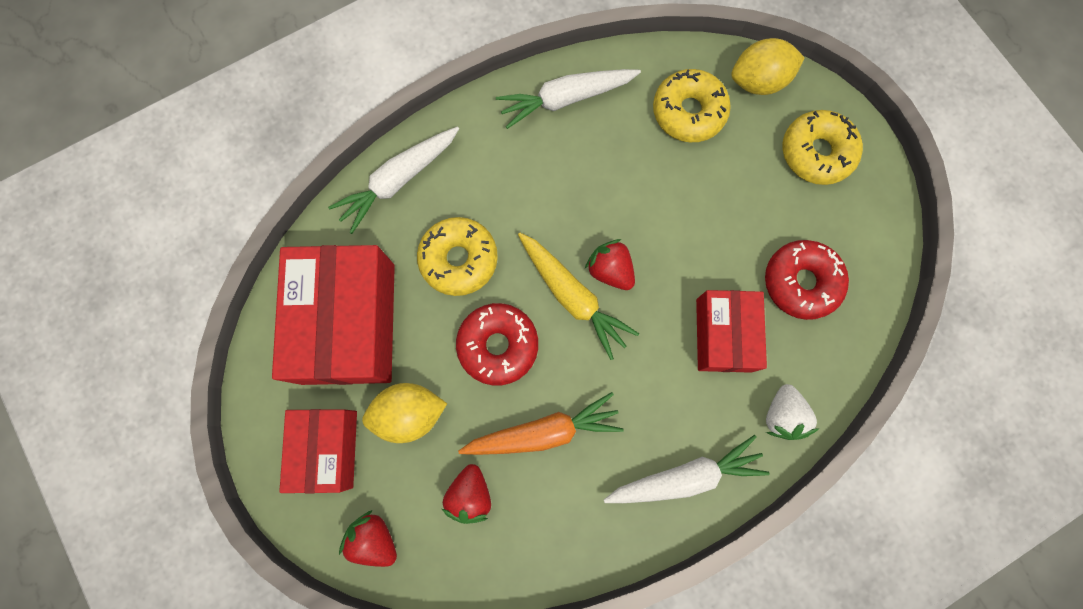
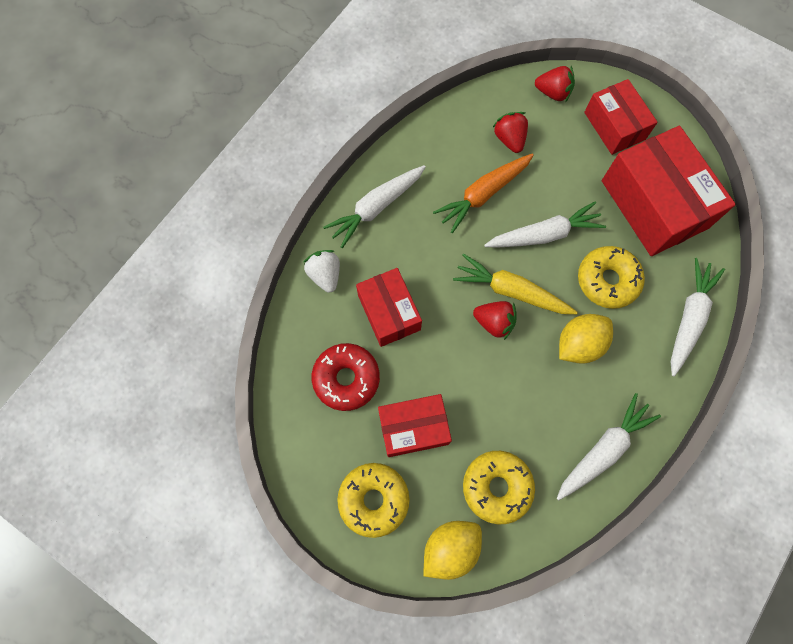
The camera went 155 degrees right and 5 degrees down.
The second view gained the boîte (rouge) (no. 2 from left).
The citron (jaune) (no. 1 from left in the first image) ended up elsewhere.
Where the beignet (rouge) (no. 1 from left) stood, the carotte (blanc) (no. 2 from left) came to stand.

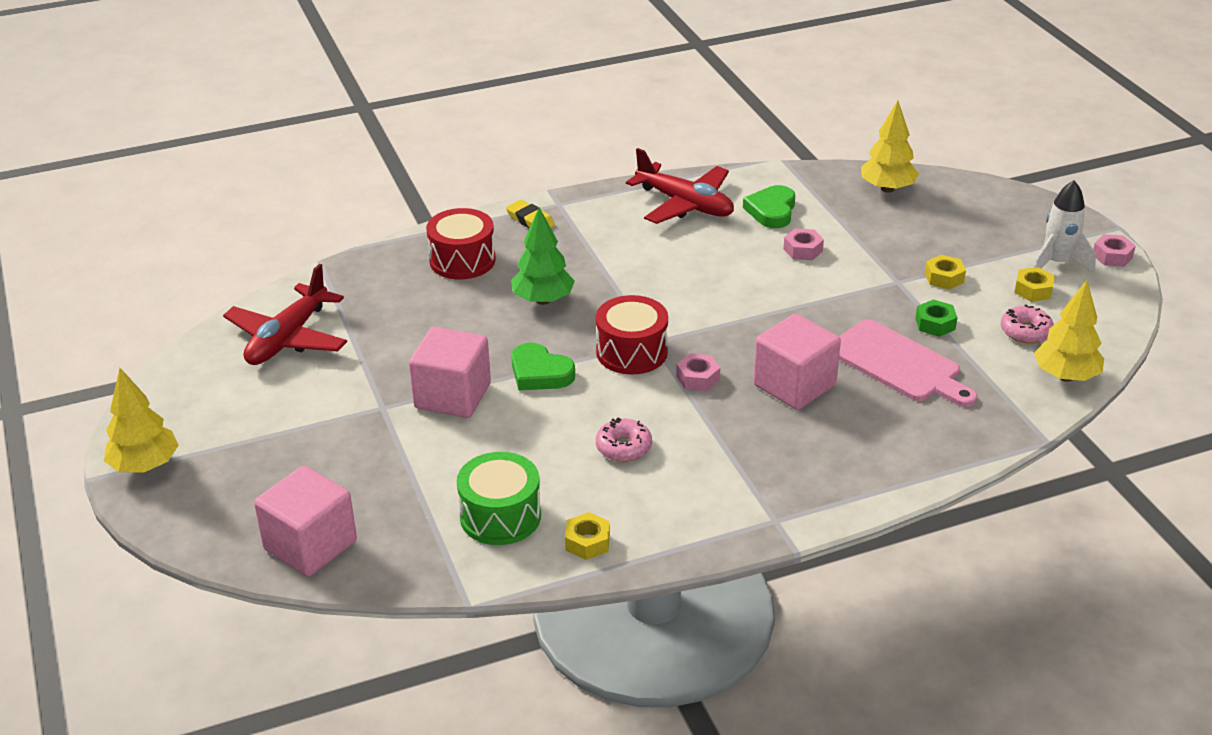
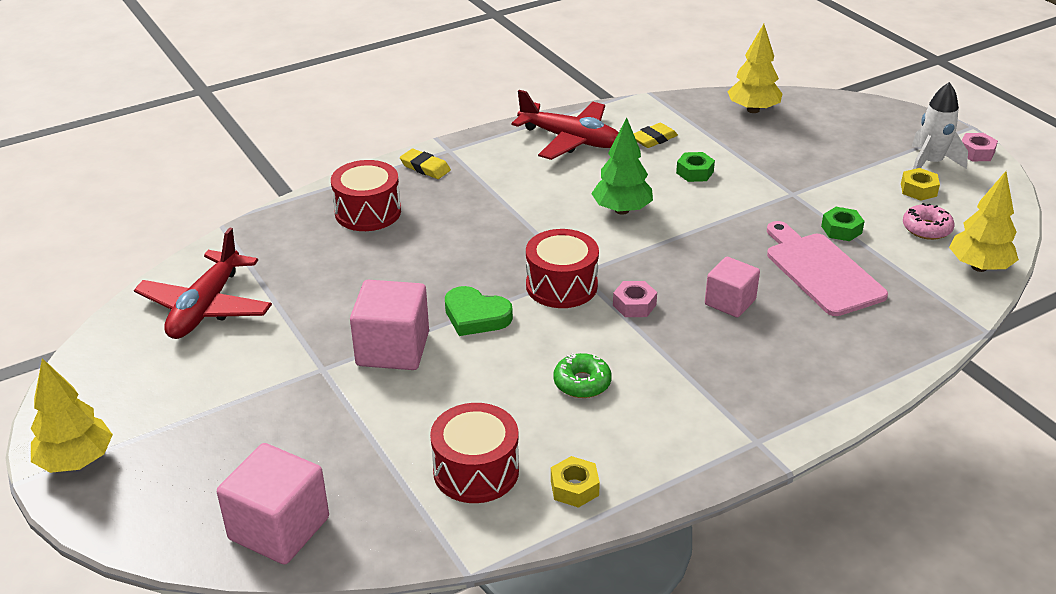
The camera went 10 degrees left and 0 degrees up.
The second view lost the écrou (jaune) (no. 2 from left).
The arbre (vert) ended up elsewhere.
Where the cœur (vert) (no. 2 from left) stood, the gomme (jaune) (no. 2 from left) came to stand.
What was the tambour (vert) turned into the tambour (rouge) (no. 2 from left).
What was the beignet (rose) (no. 1 from left) turned into the beignet (vert).
What was the écrou (rose) (no. 2 from left) turned into the écrou (vert) (no. 1 from left).
The planche à découper (rose) ended up facing another way, 150 degrees counterclockwise from before.
The size of the cube (rose) (no. 3 from left) changed by a factor of 0.65.

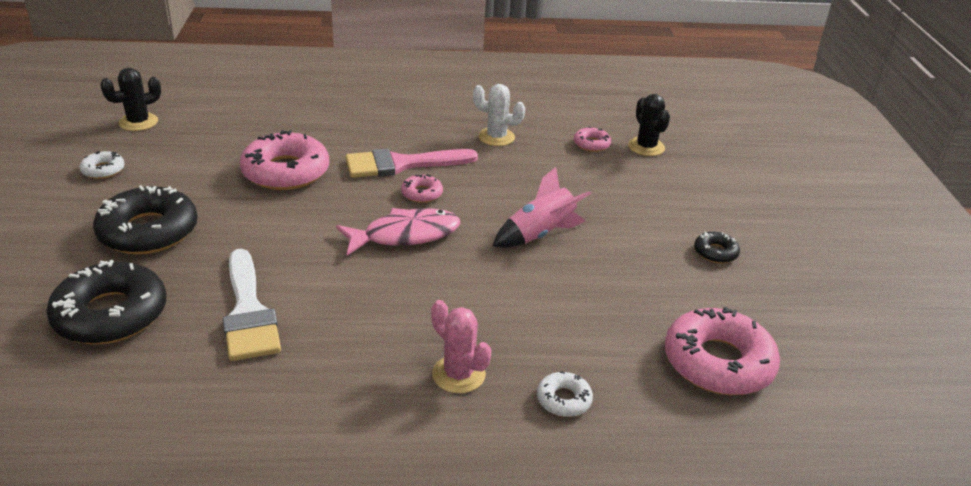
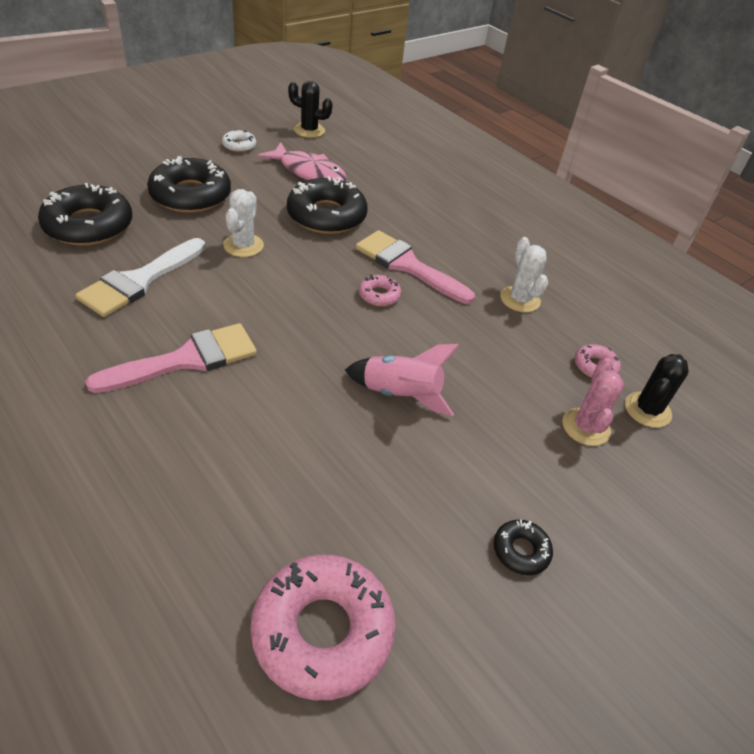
The camera went 50 degrees right and 10 degrees up.
The second view lost the beignet (blanc) (no. 2 from left).
The second view gained the pinceau (rose) (no. 1 from left).
The second view gained the cactus (blanc) (no. 1 from left).
The poisson (rose) ended up elsewhere.
The cactus (rose) ended up elsewhere.
What was the beignet (rose) (no. 1 from left) turned into the beignet (noir) (no. 3 from left).

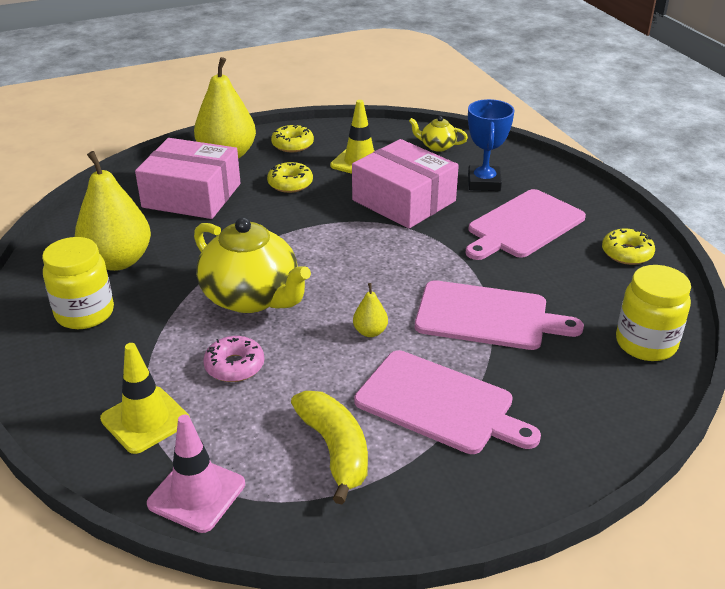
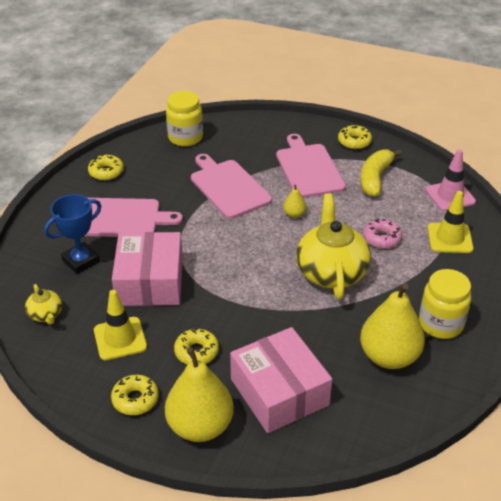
The camera went 135 degrees left and 5 degrees up.
The second view gained the beignet (jaune) (no. 4 from left).

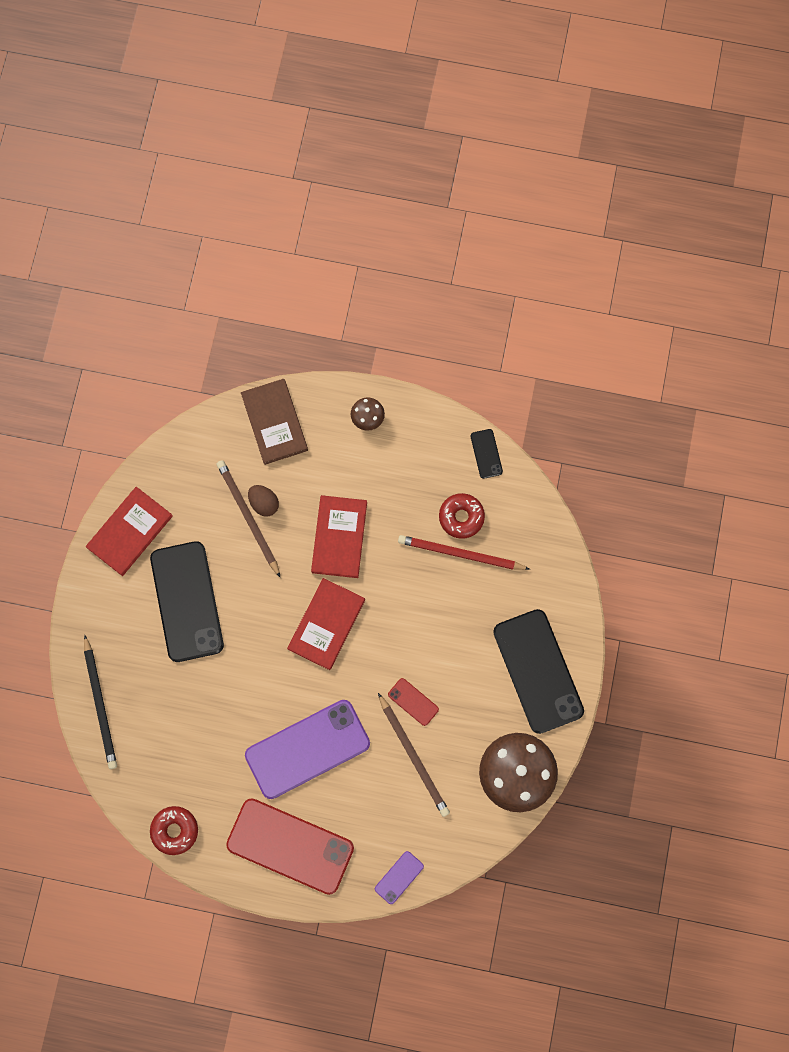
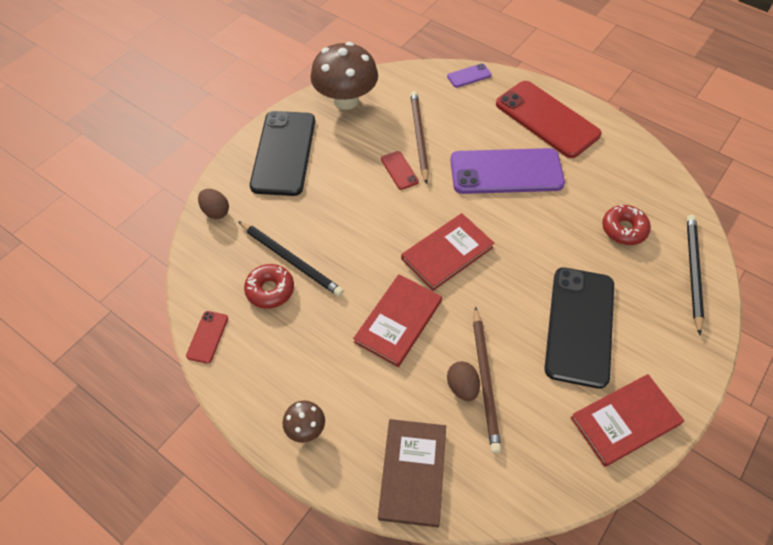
The camera went 155 degrees left and 20 degrees down.
The second view gained the œuf (marron) (no. 1 from left).
The beignet (rouge) (no. 1 from left in the first image) ended up elsewhere.
What was the crayon (rouge) turned into the crayon (noir) (no. 1 from left).
What was the téléphone (noir) (no. 2 from left) turned into the téléphone (rouge) (no. 1 from left).

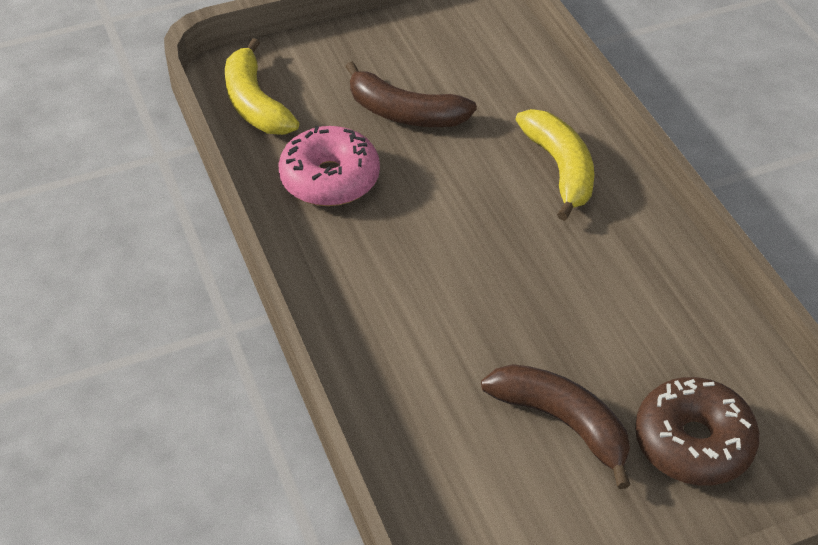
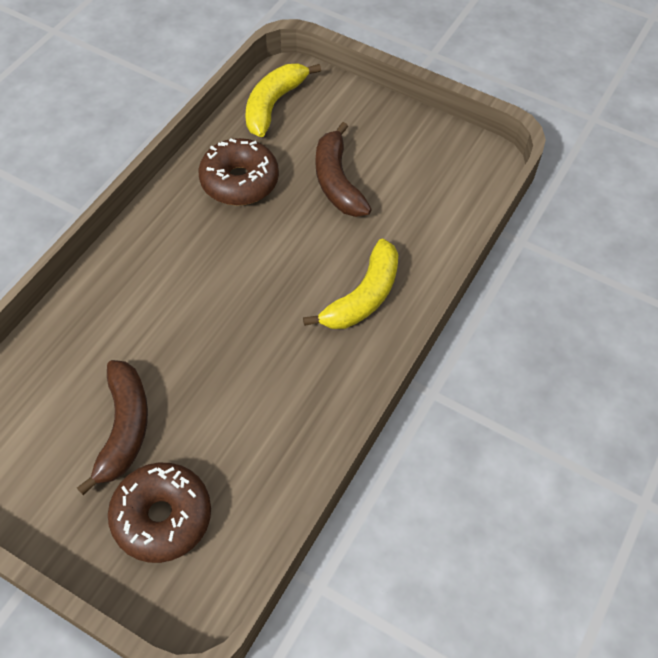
The camera went 50 degrees right and 10 degrees up.
What was the beignet (rose) turned into the beignet (marron) (no. 2 from left).

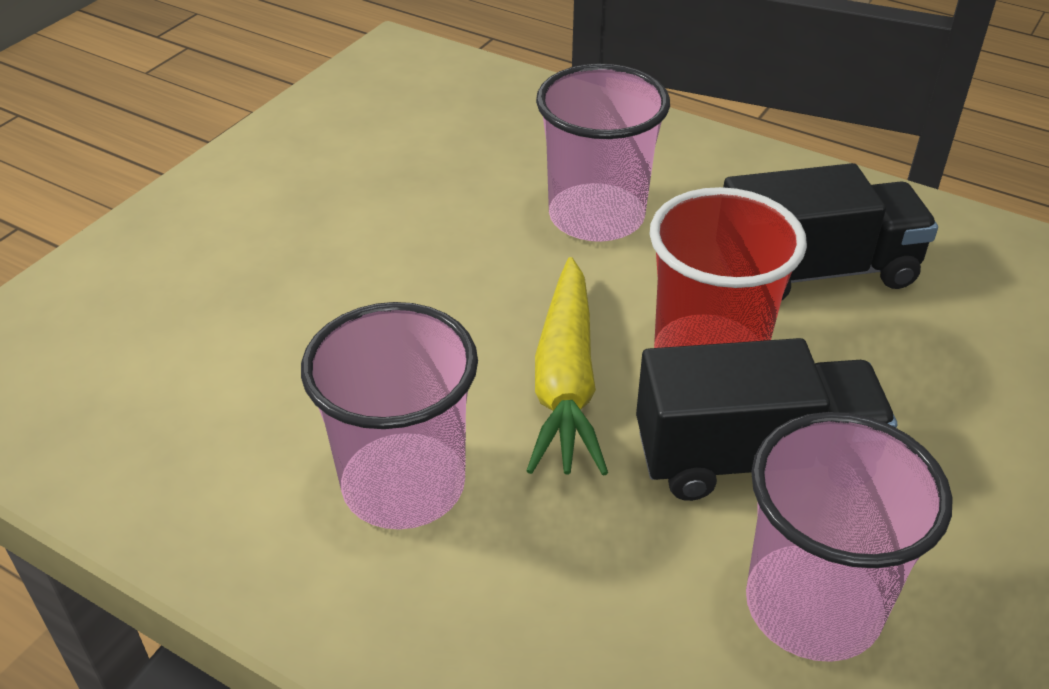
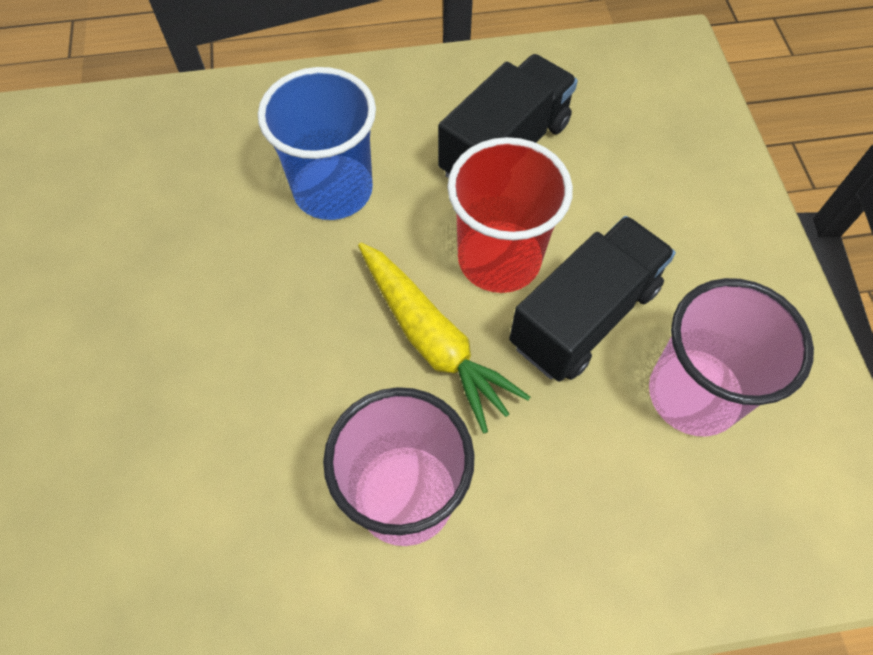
The camera went 40 degrees left and 20 degrees up.
What was the gobelet (rose) (no. 2 from left) turned into the gobelet (bleu).

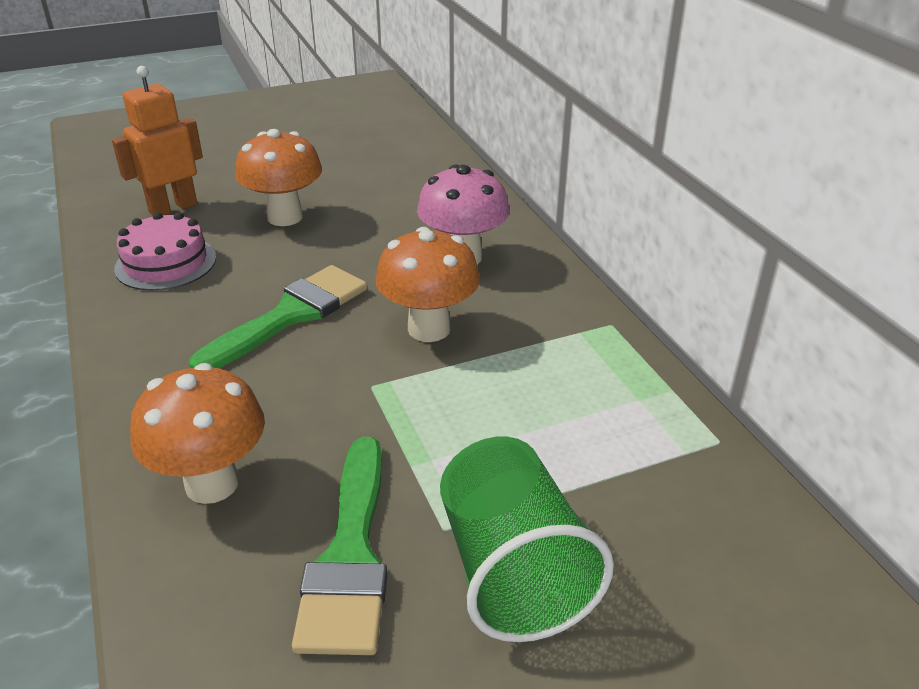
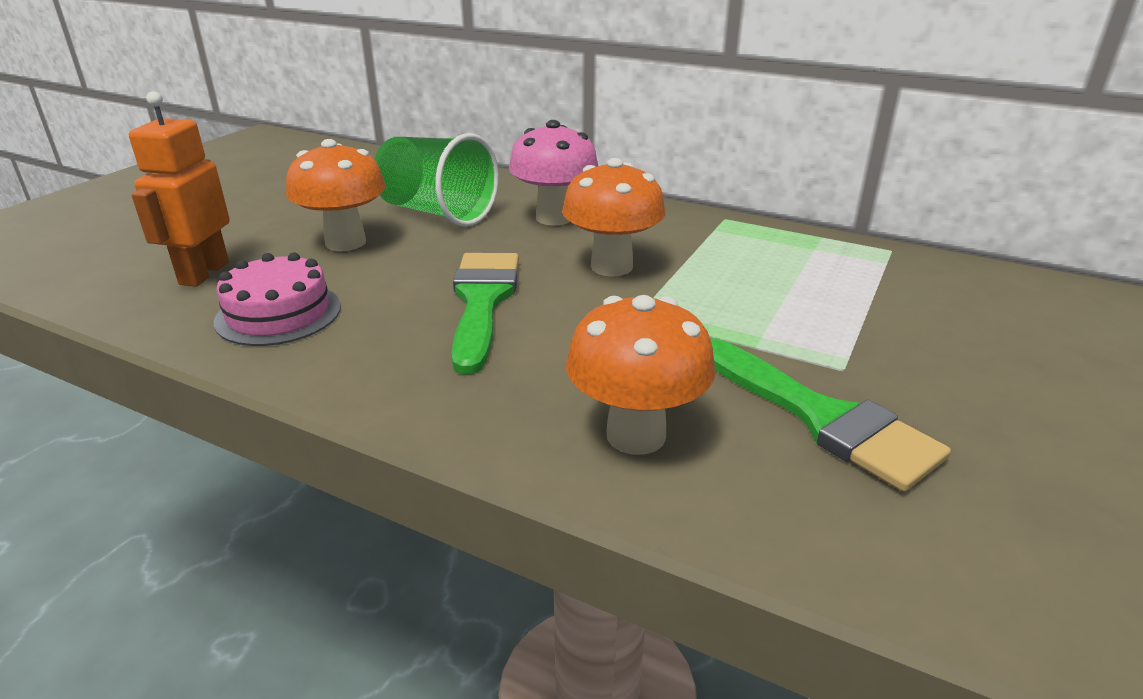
The camera went 40 degrees left and 5 degrees down.
The gobelet (vert) ended up elsewhere.

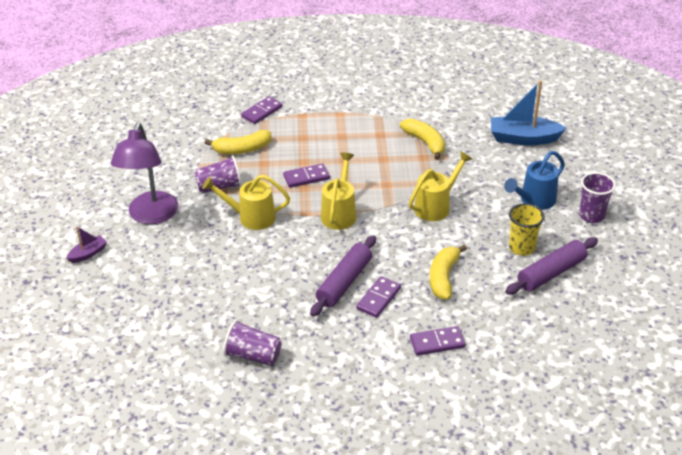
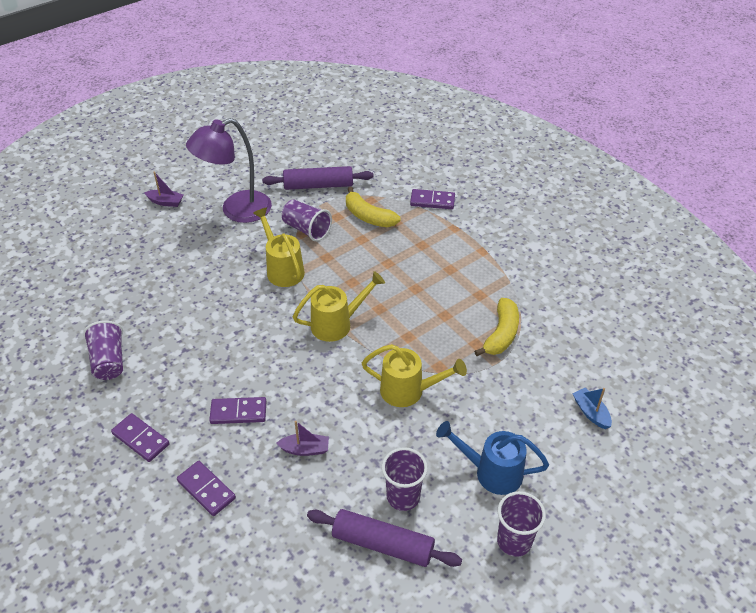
The camera went 55 degrees right and 5 degrees up.
The domino (violet) (no. 2 from left in the first image) ended up elsewhere.
The rouleau à pâtisserie (violet) (no. 1 from left) ended up elsewhere.
Where the banane (jaune) (no. 3 from left) stood, the bateau (violet) (no. 2 from left) came to stand.
What was the gobelet (jaune) turned into the gobelet (violet) (no. 3 from left).
The size of the bateau (bleu) changed by a factor of 0.51.

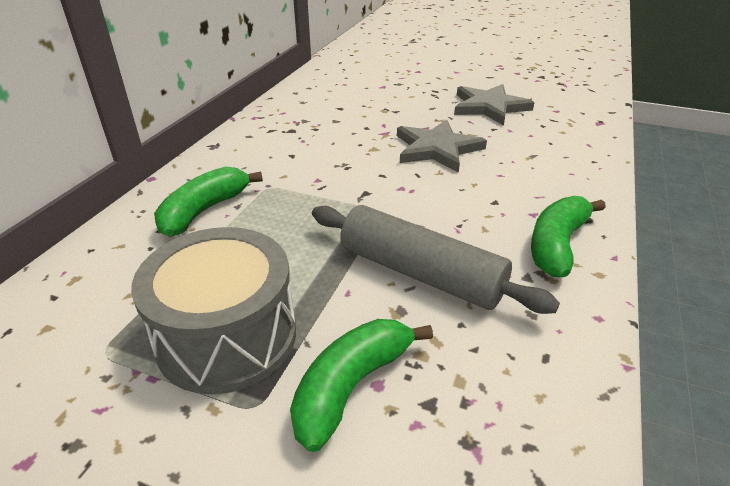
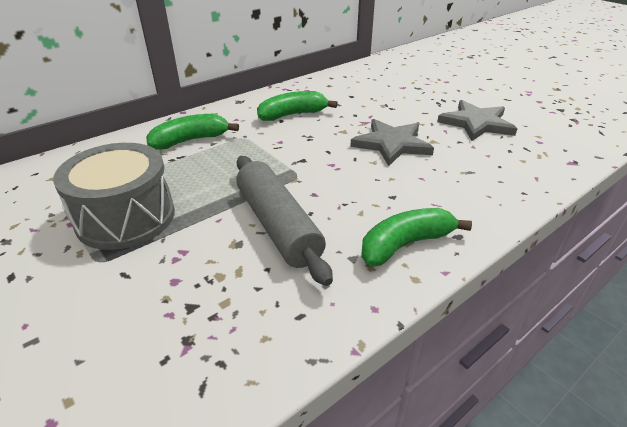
The camera went 30 degrees right and 0 degrees up.
The banane (vert) (no. 2 from left) ended up elsewhere.

